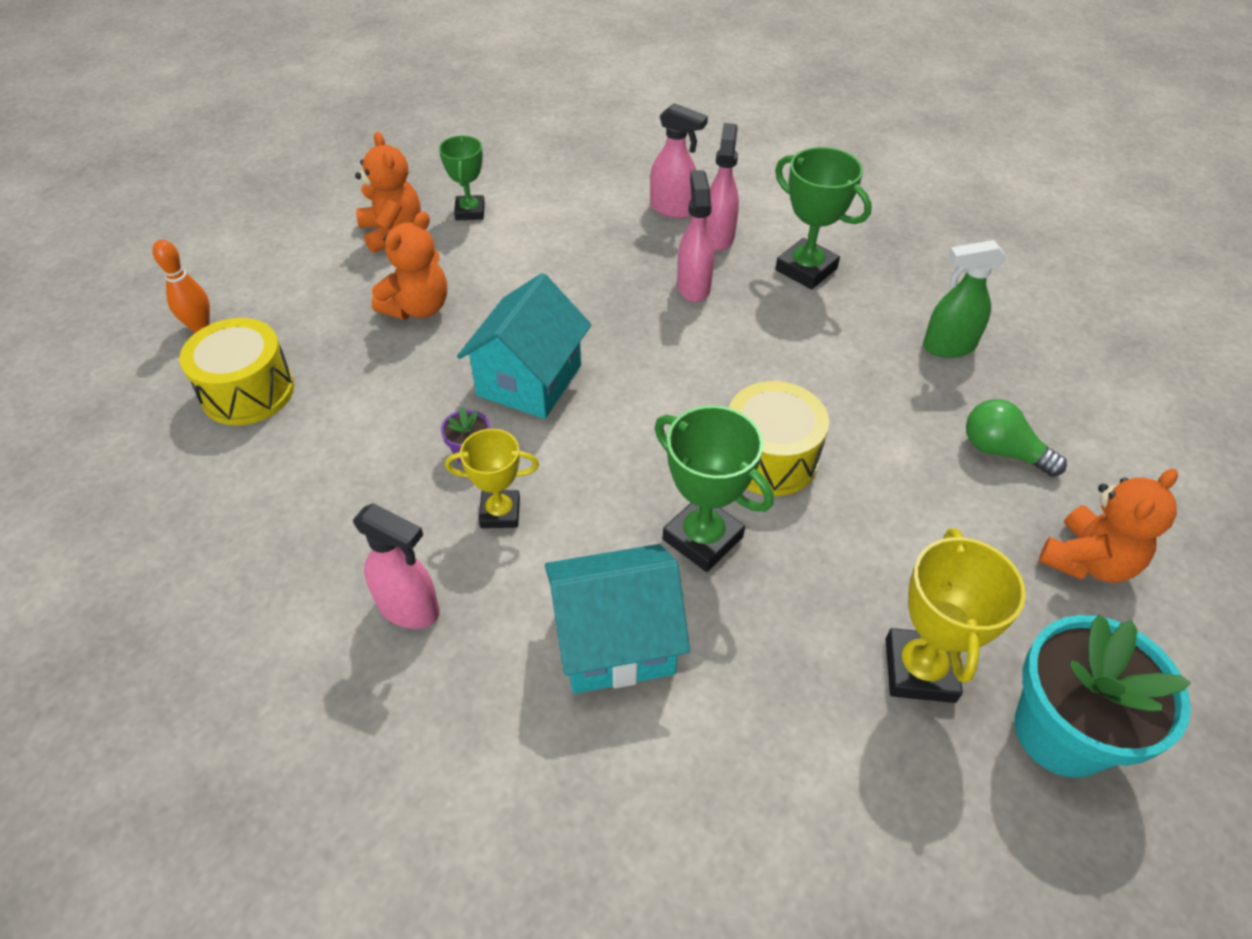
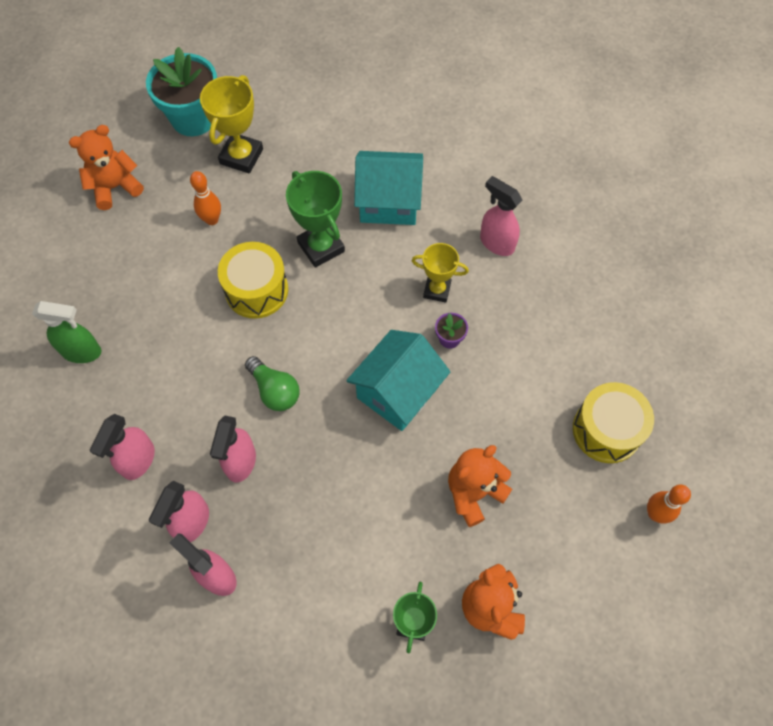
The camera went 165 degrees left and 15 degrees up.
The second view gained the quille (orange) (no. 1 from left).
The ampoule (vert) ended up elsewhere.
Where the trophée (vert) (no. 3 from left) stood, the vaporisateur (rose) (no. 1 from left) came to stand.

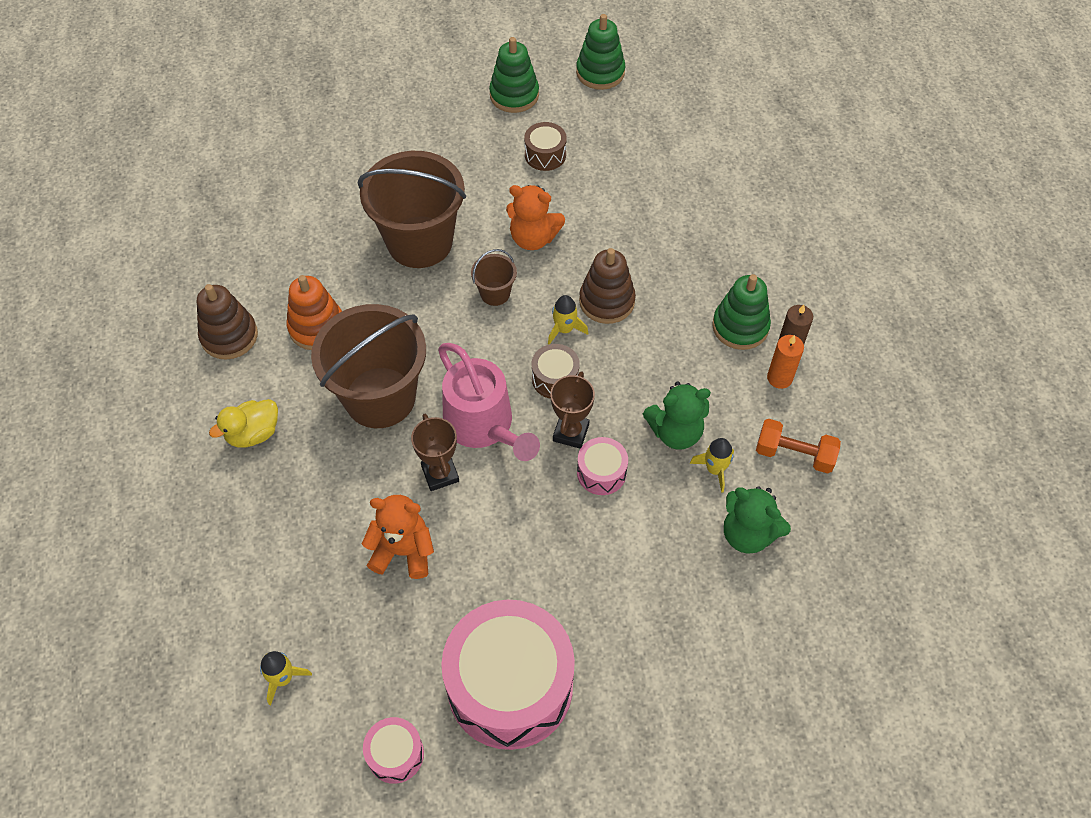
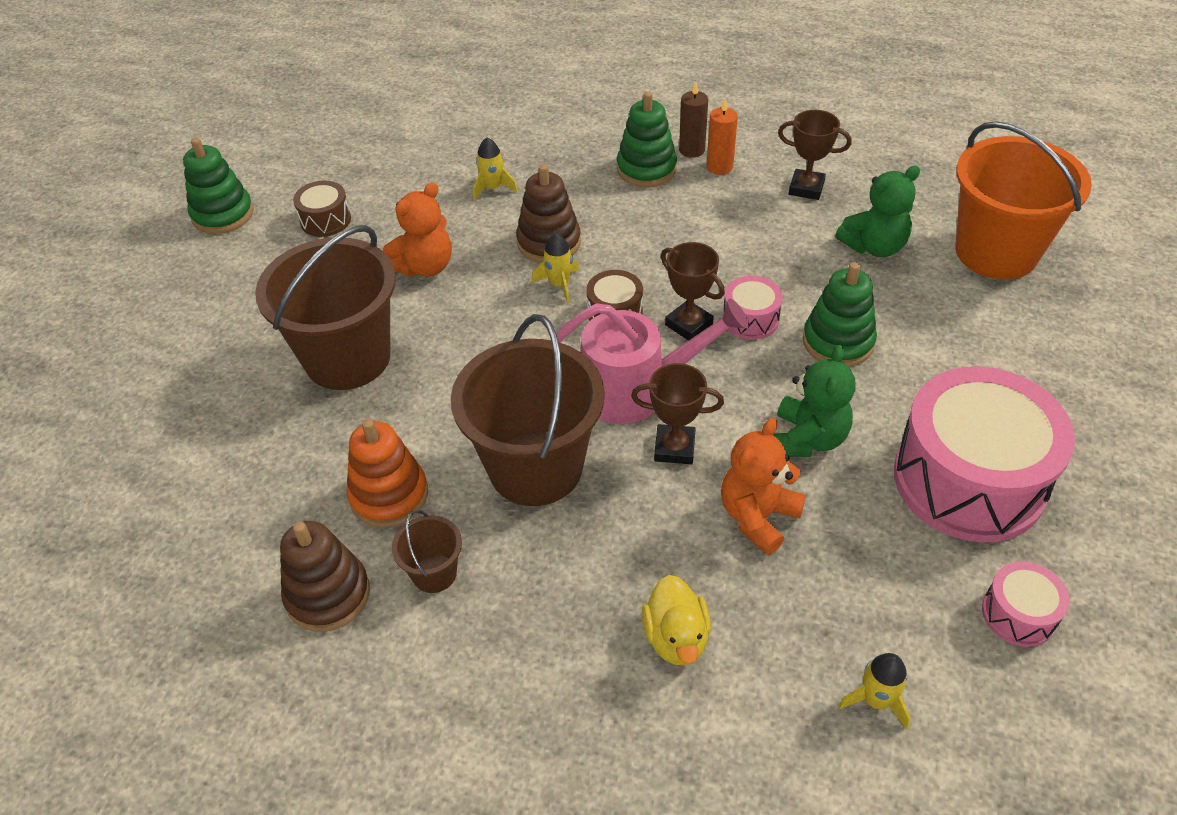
The camera went 60 degrees left and 10 degrees down.
The second view gained the seau (orange).
The canard (jaune) ended up elsewhere.
The seau (marron) (no. 3 from left in the first image) ended up elsewhere.
The jouet à empiler (vert) (no. 2 from left in the first image) ended up elsewhere.
The ours en peluche (vert) (no. 1 from left) ended up elsewhere.
The fusée (jaune) (no. 3 from left in the first image) ended up elsewhere.
Where the haltère (orange) stood, the trophée (marron) (no. 3 from left) came to stand.

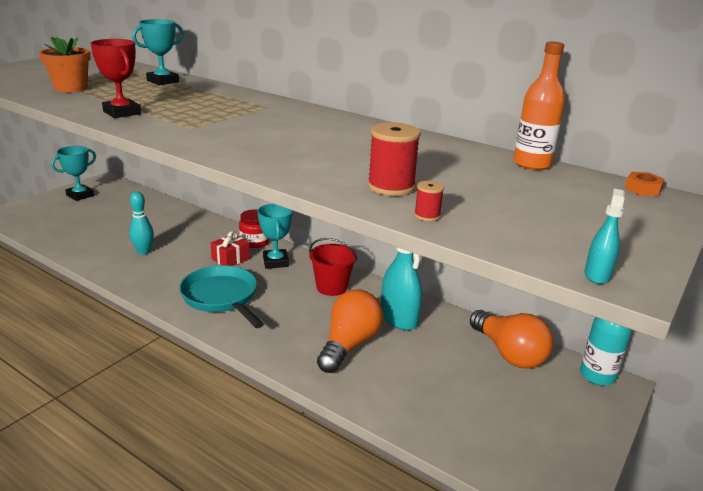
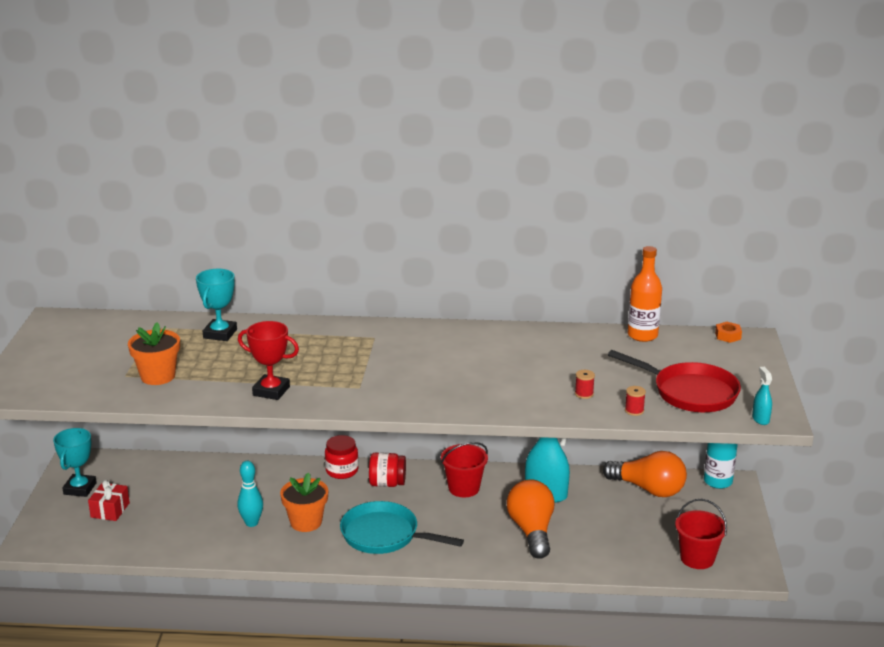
The camera went 30 degrees left and 0 degrees up.
The second view gained the pot de fleurs (orange) (no. 2 from left).
The second view gained the poêle (rouge).
The second view gained the seau (rouge) (no. 2 from left).
The cadeau (rouge) ended up elsewhere.
Where the trophée (turquoise) (no. 3 from left) stood, the bocal (rouge) (no. 2 from left) came to stand.
The size of the bobine (rouge) (no. 1 from left) changed by a factor of 0.50.

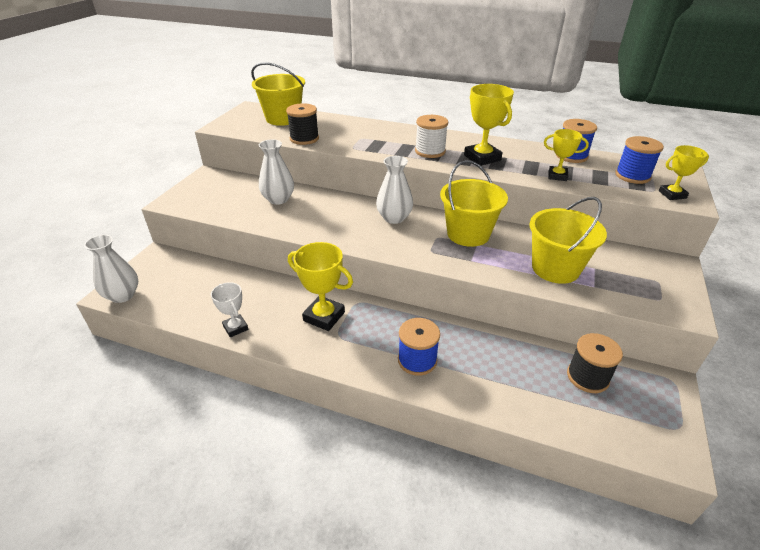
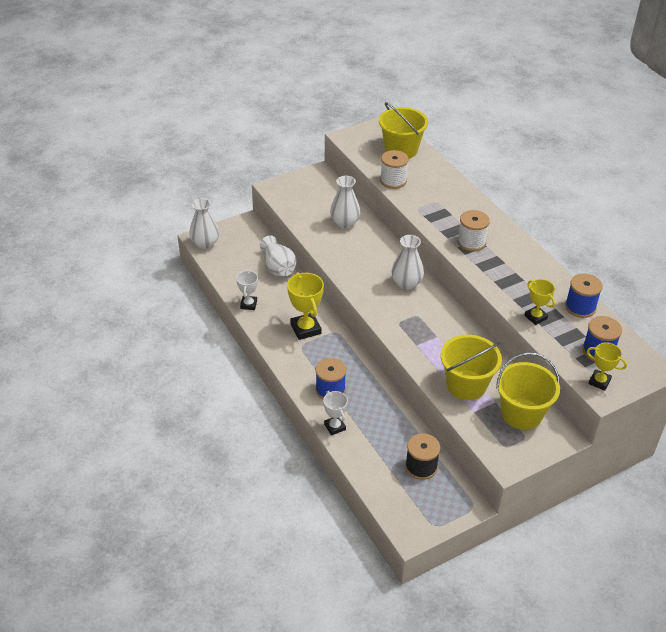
The camera went 40 degrees right and 5 degrees up.
The second view lost the trophée (jaune) (no. 2 from left).
The second view gained the vase (blanc) (no. 2 from left).
The second view gained the trophée (blanc) (no. 2 from left).
The seau (jaune) (no. 2 from left in the first image) ended up elsewhere.
What was the bobine (noir) (no. 1 from left) turned into the bobine (blanc) (no. 1 from left).

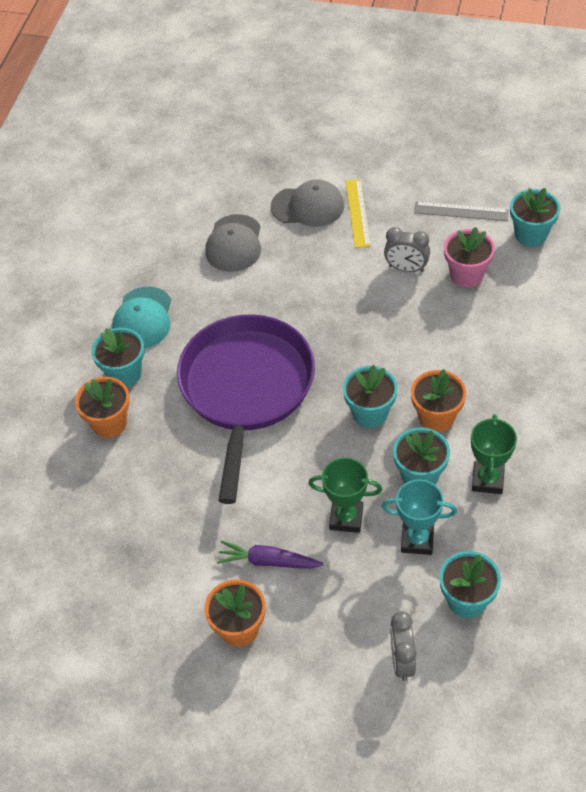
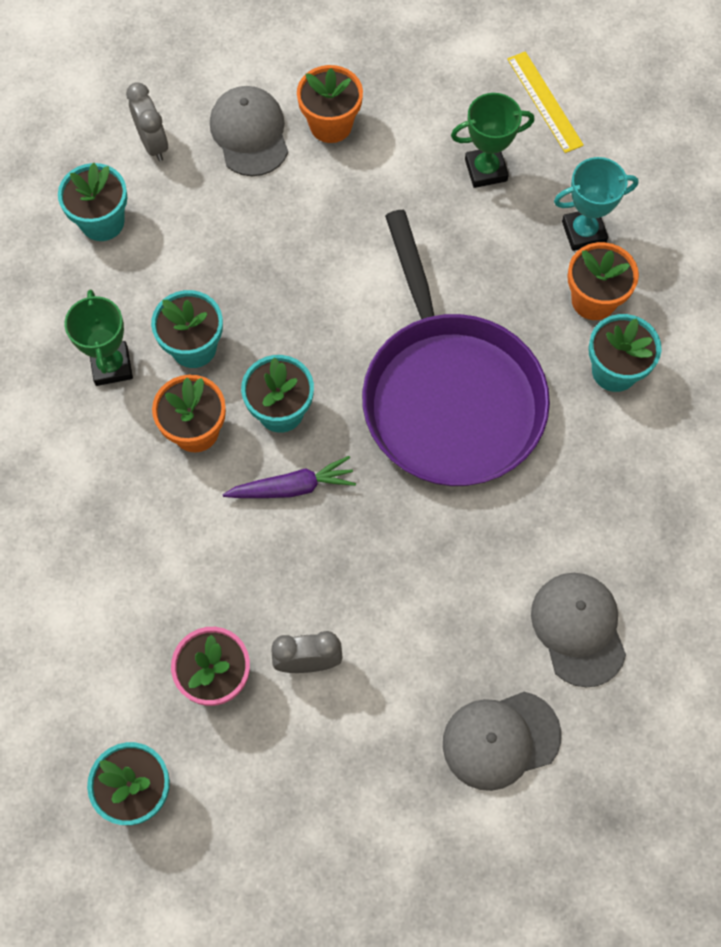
The camera went 155 degrees right and 15 degrees up.
The second view lost the casquette (turquoise).
The second view lost the règle (gris).
The second view gained the casquette (gris) (no. 1 from left).
The carotte (violet) ended up elsewhere.
The trophée (vert) (no. 1 from left in the first image) ended up elsewhere.
The règle (jaune) ended up elsewhere.
The trophée (turquoise) ended up elsewhere.

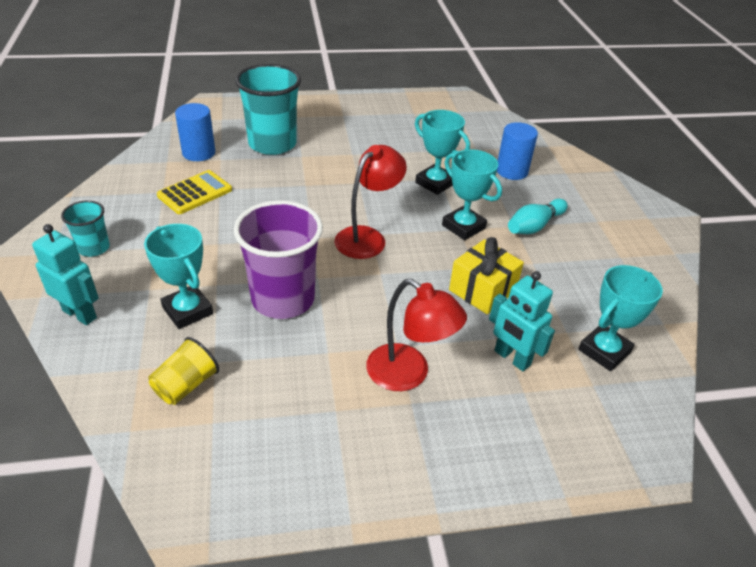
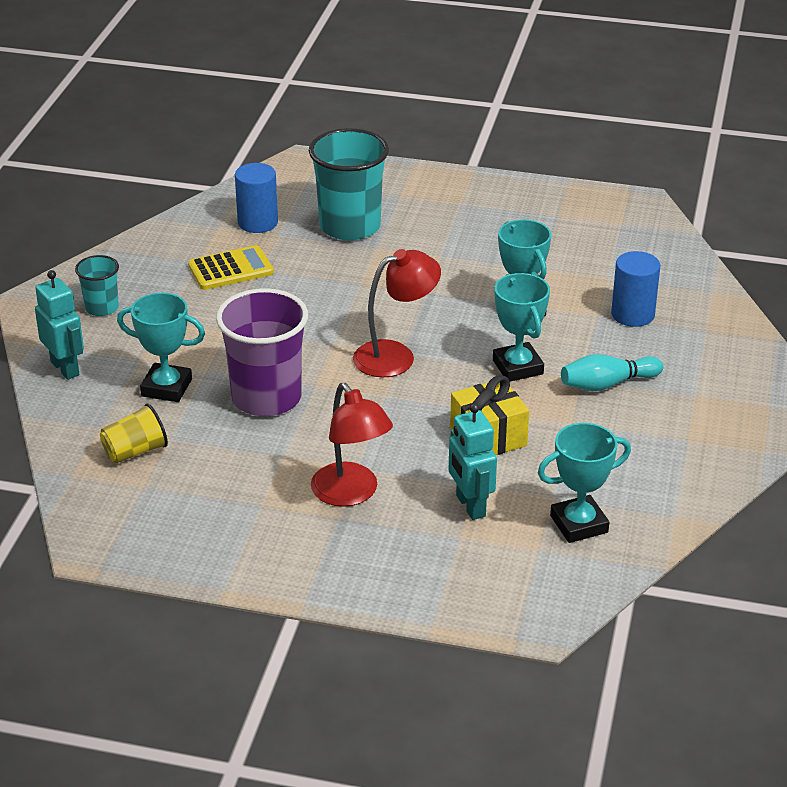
The camera went 25 degrees right and 5 degrees down.
The trophée (turquoise) (no. 1 from left) ended up facing another way, 60 degrees counterclockwise from before.

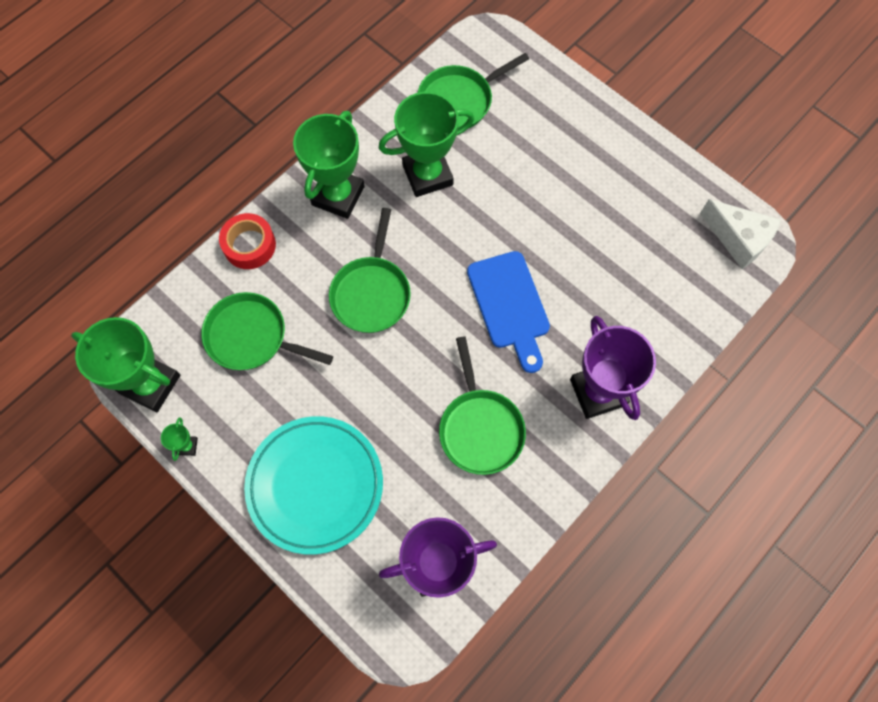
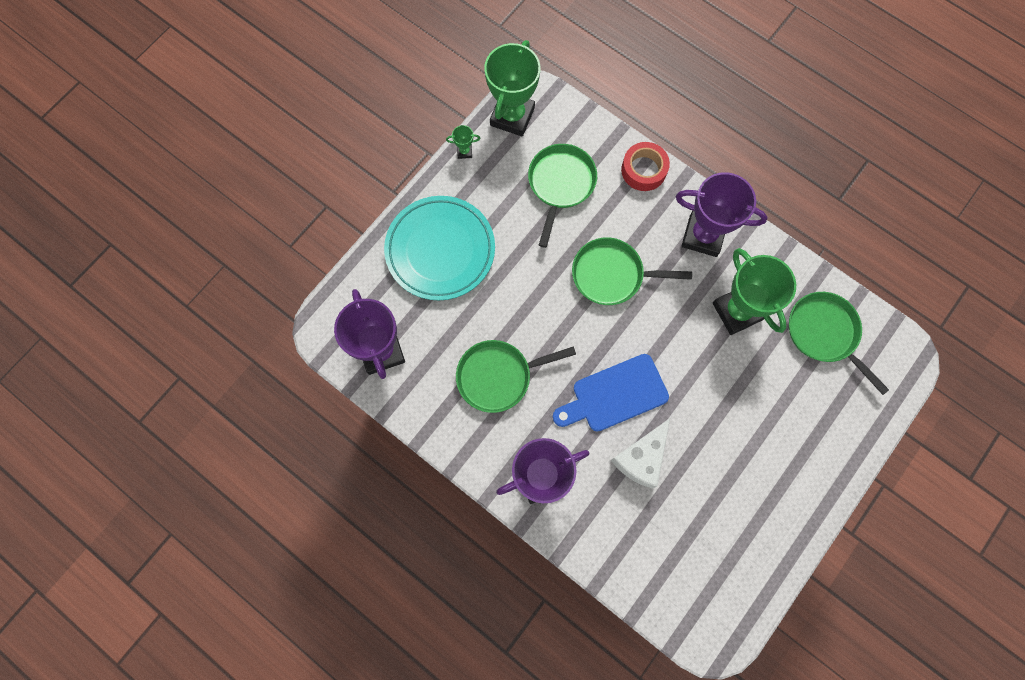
The camera went 85 degrees right and 5 degrees up.
The fromage (blanc) ended up elsewhere.
What was the trophée (vert) (no. 3 from left) turned into the trophée (violet) (no. 3 from left).

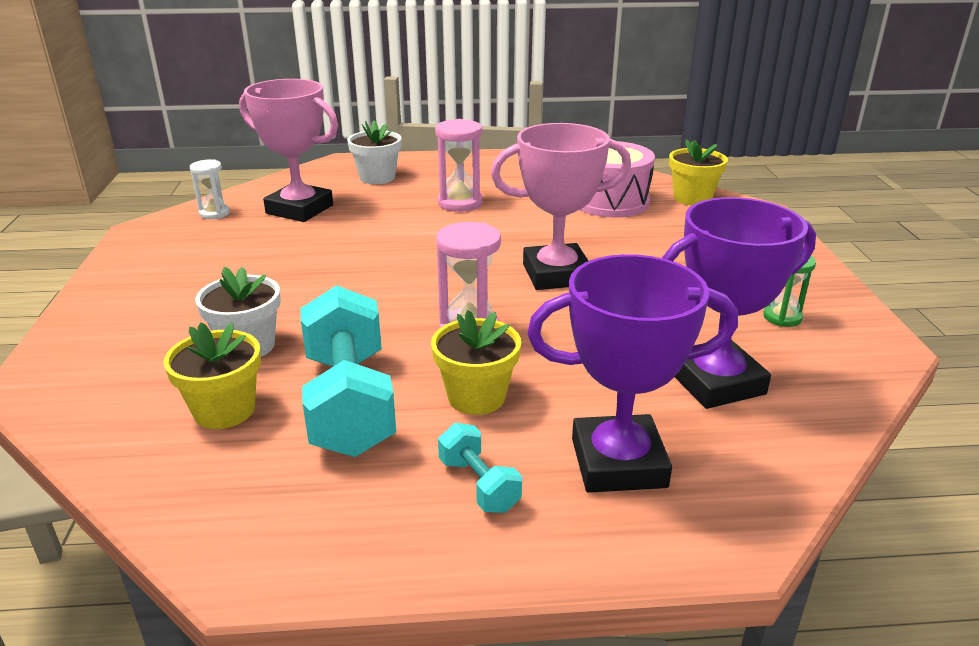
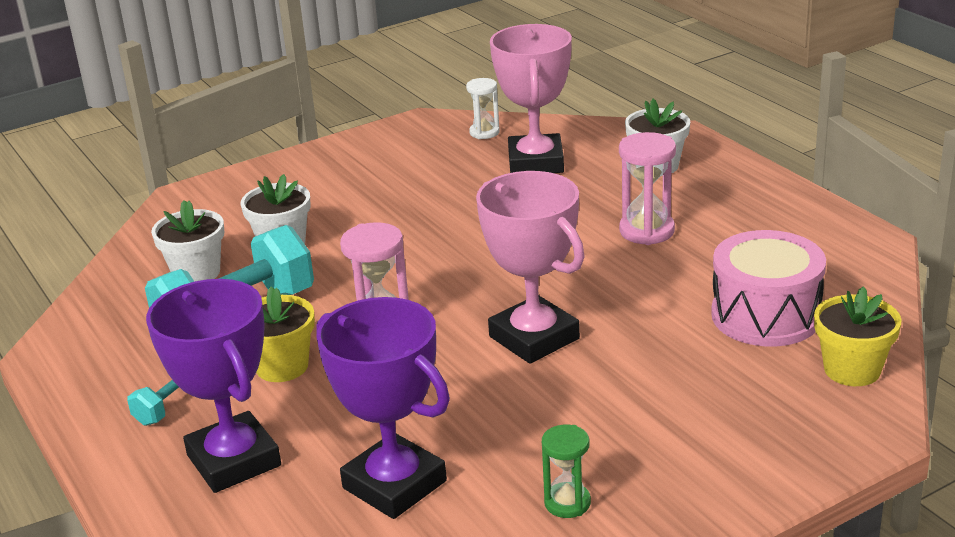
The camera went 65 degrees right and 0 degrees up.
What was the pot de fleurs (jaune) (no. 1 from left) turned into the pot de fleurs (blanc) (no. 1 from left).

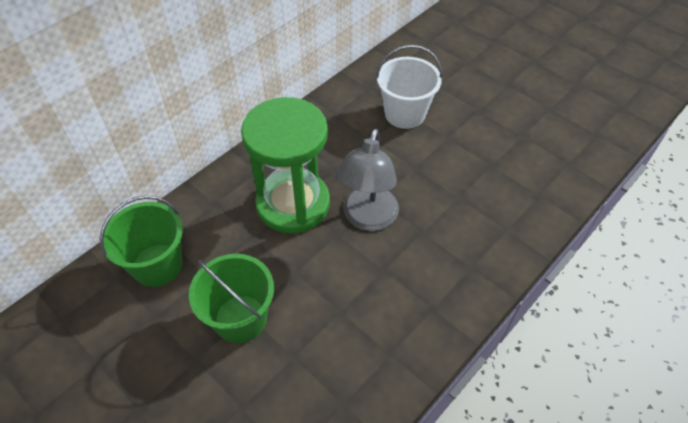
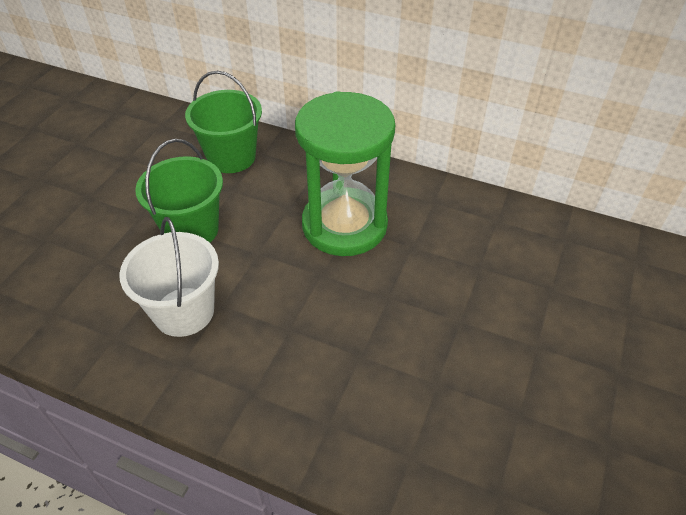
The camera went 70 degrees right and 5 degrees down.
The second view lost the lampe (gris).
The seau (blanc) ended up elsewhere.

